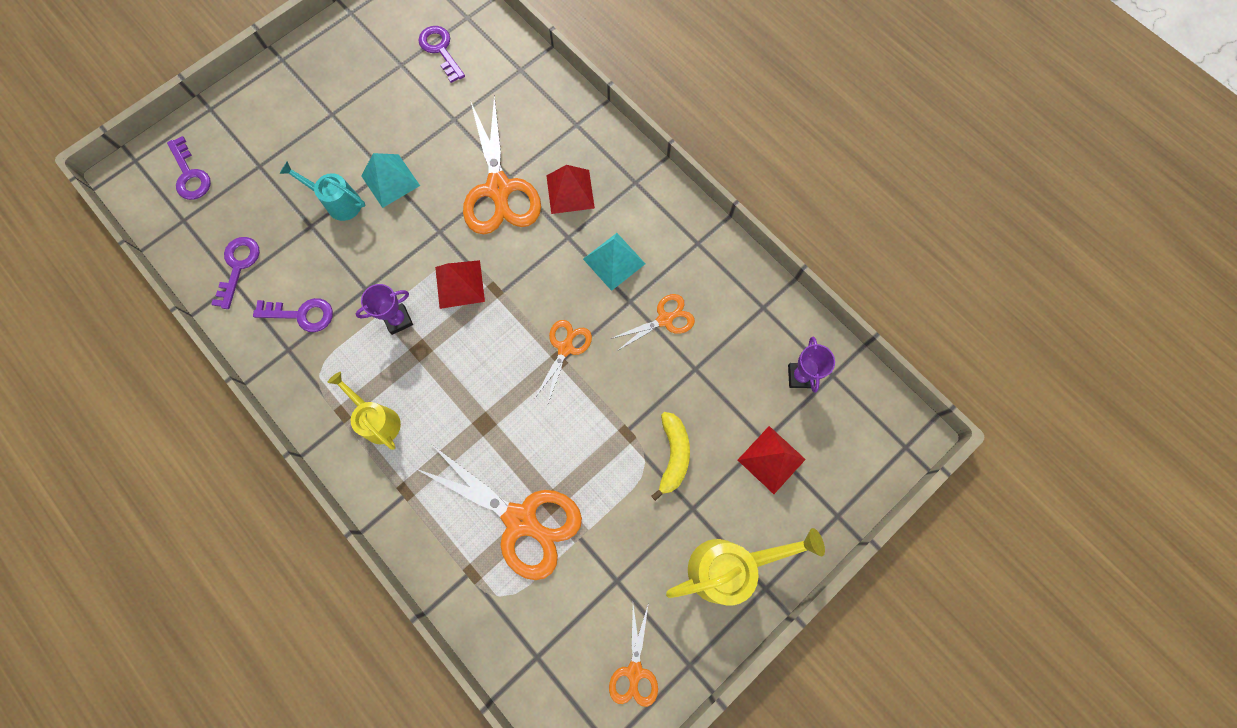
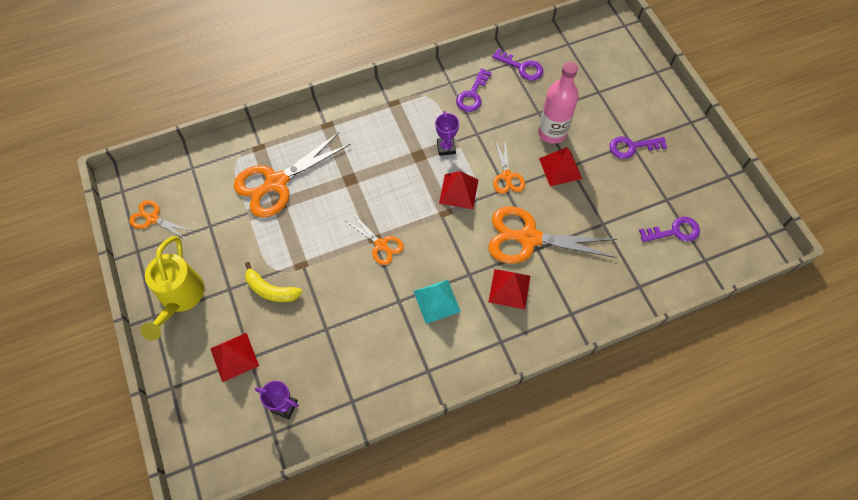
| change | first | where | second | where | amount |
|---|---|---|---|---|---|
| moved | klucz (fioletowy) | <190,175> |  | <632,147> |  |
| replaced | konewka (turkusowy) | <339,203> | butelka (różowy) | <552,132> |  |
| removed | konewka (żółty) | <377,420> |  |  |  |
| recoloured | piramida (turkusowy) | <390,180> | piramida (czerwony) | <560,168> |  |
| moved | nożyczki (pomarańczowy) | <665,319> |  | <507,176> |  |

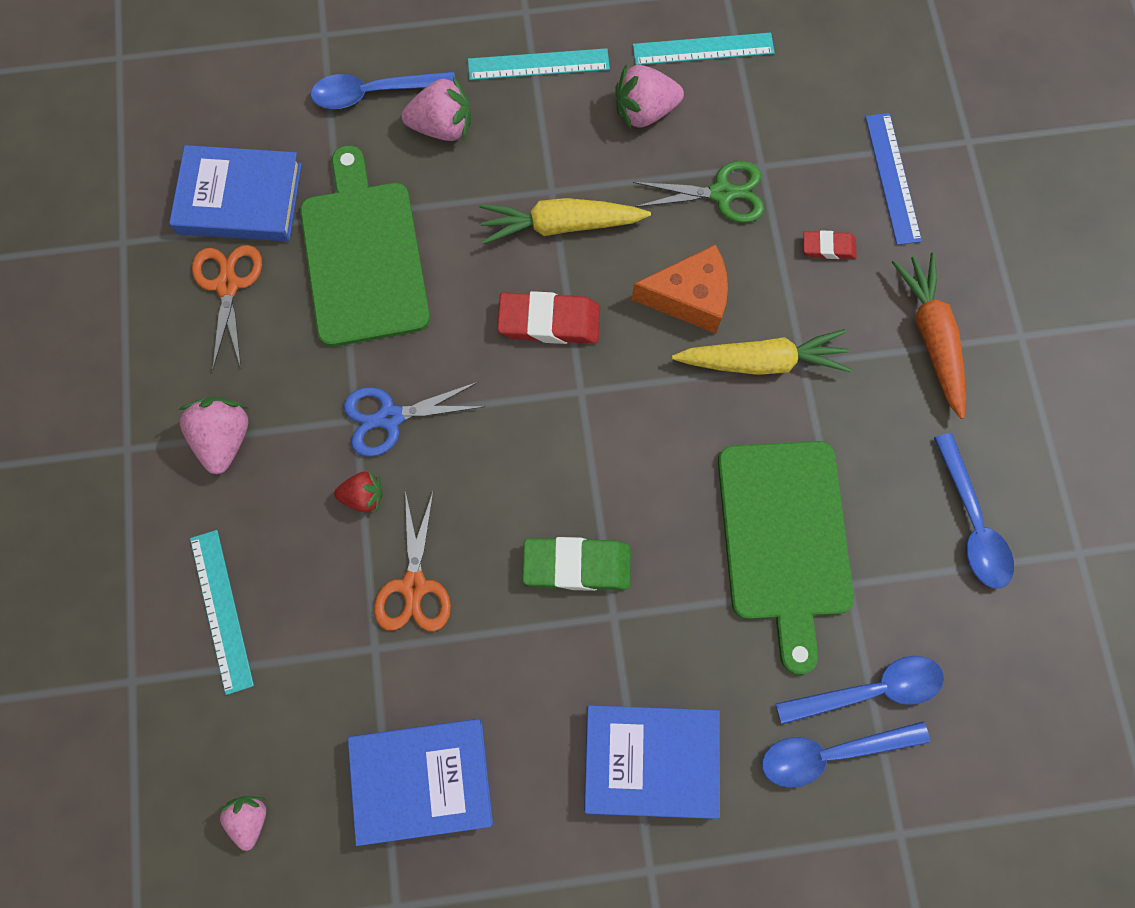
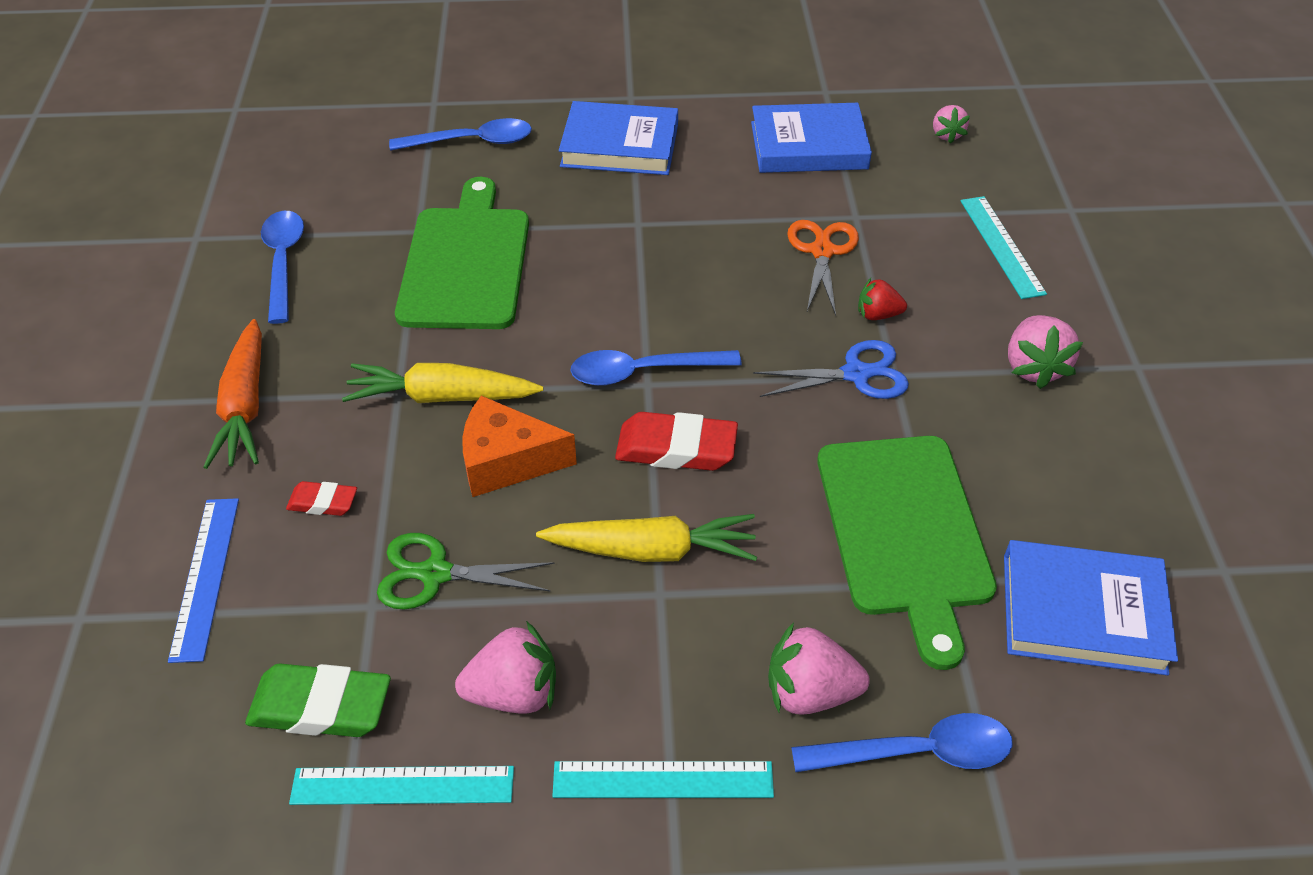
| change | first | where | second | where | amount |
|---|---|---|---|---|---|
| removed | nożyczki (pomarańczowy) | <228,285> |  |  |  |
| moved | gumka do mazania (zielony) | <577,565> |  | <321,707> |  |
| moved | łyżka (niebieski) | <870,690> |  | <643,372> |  |

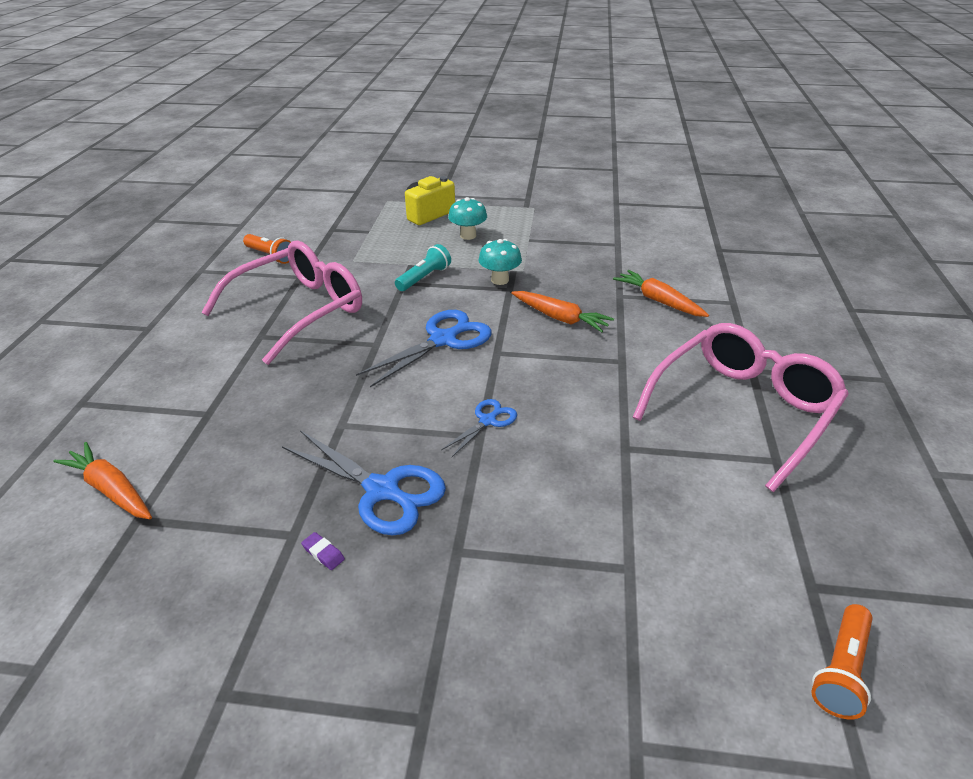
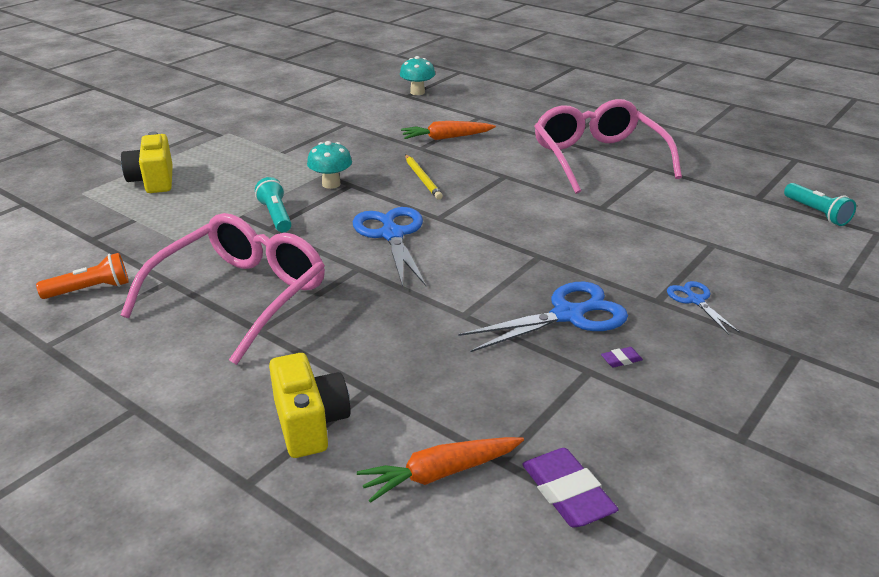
| change | first | where | second | where | amount |
|---|---|---|---|---|---|
| turned | okulary (różowy) | <299,310> |  | <240,296> | 45 degrees clockwise |
| moved | nożyczki (niebieski) | <488,420> |  | <695,300> |  |
| moved | grzyb (turkusowy) | <468,235> |  | <417,92> |  |
| replaced | marchewka (pomarańczowy) | <560,318> | ołówek (żółty) | <422,179> |  |
| recoloured | latarka (pomarańczowy) | <841,670> | latarka (turkusowy) | <816,213> |  |
| added |  |  | aparat fotograficzny (żółty) | <310,423> |  |
| added |  |  | gumka do mazania (fioletowy) | <567,493> |  |

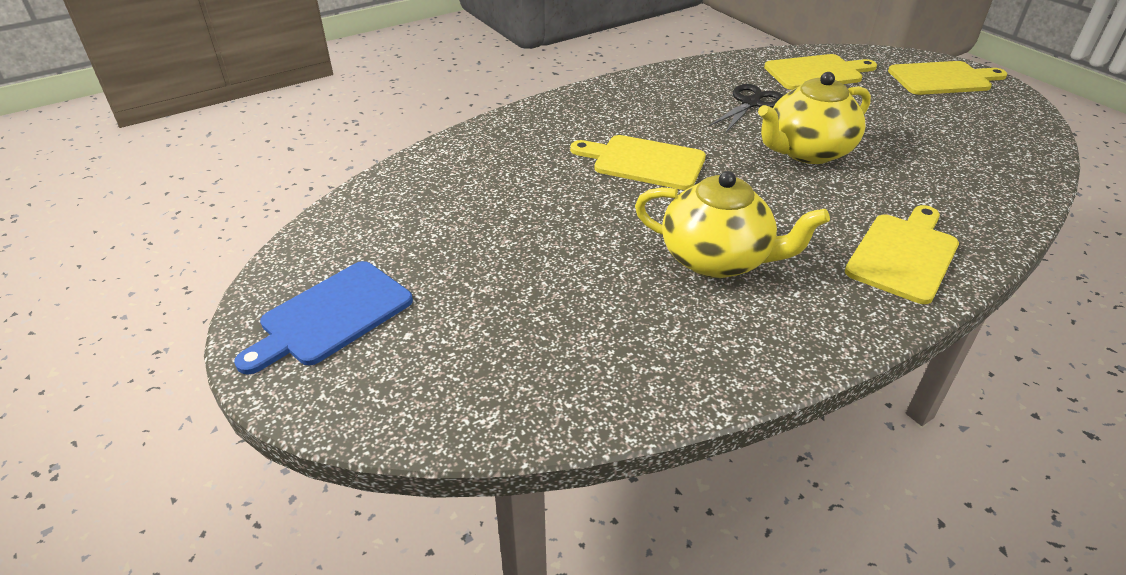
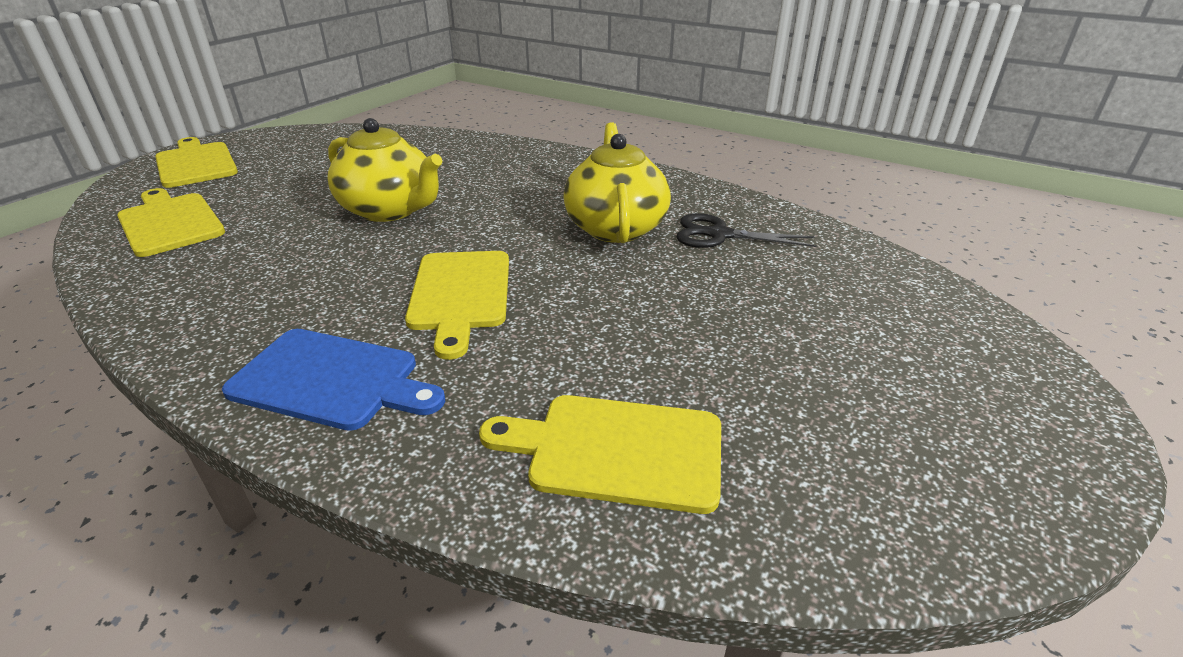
| change | first | where | second | where | amount |
|---|---|---|---|---|---|
| moved | deska do krojenia (niebieski) | <331,315> |  | <331,380> |  |
| moved | nożyczki (czarny) | <751,103> |  | <718,235> |  |
| moved | deska do krojenia (żółty) | <904,255> |  | <617,450> |  |

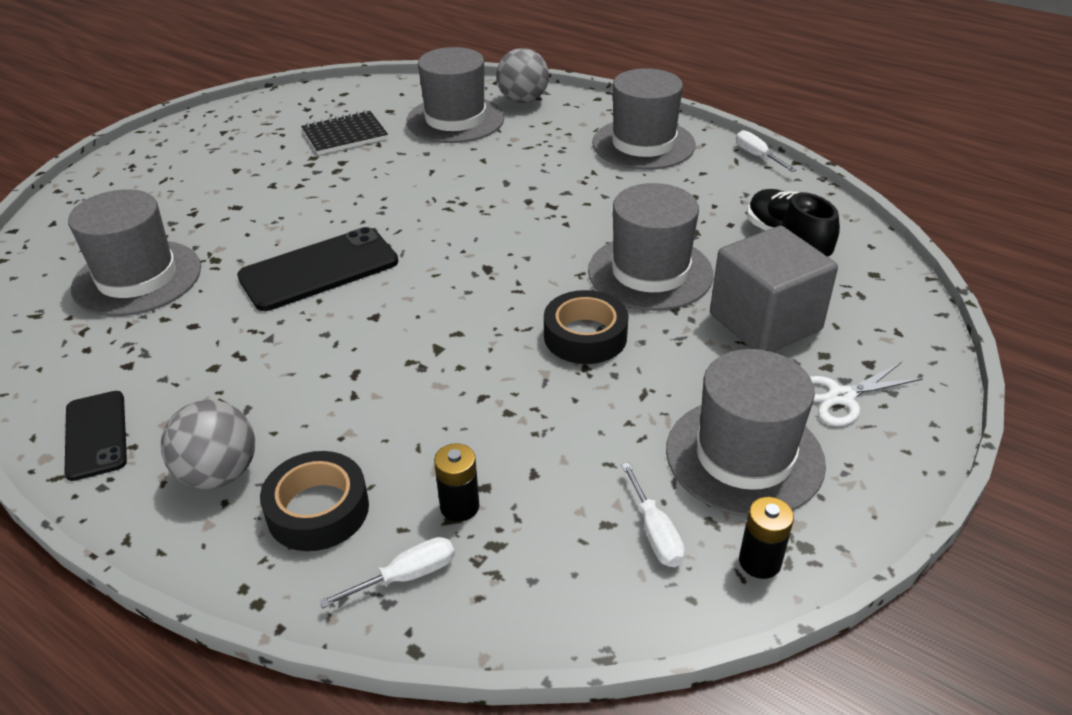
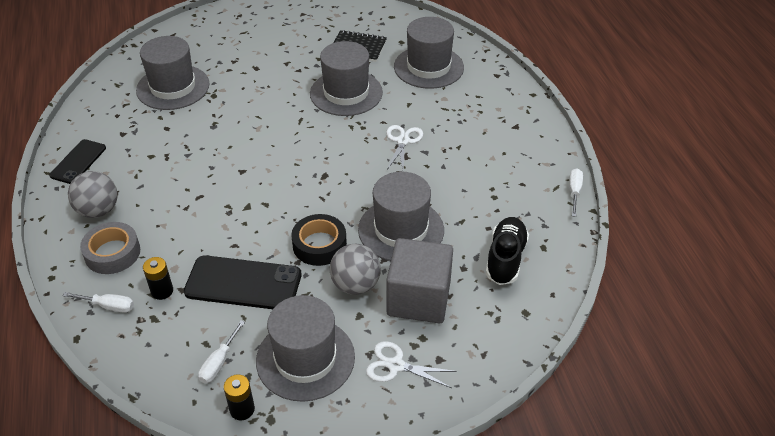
| change | first | where | second | where | amount |
|---|---|---|---|---|---|
| moved | telefon (czarny) | <319,269> |  | <243,283> |  |
| recoloured | taśma klejąca (czarny) | <318,510> | taśma klejąca (szary) | <112,253> |  |
| moved | piłka (szary) | <523,100> |  | <355,285> |  |
| moved | kapelusz (szary) | <643,144> |  | <346,93> |  |
| added |  |  | nożyczki (biały) | <403,141> |  |

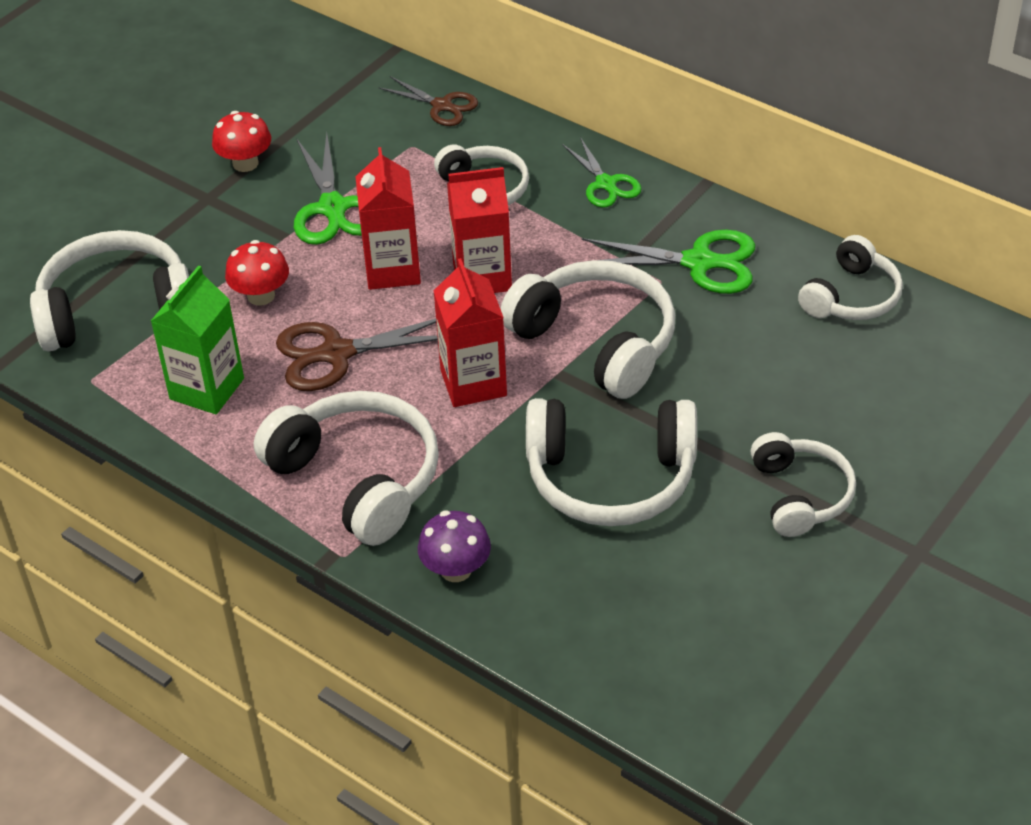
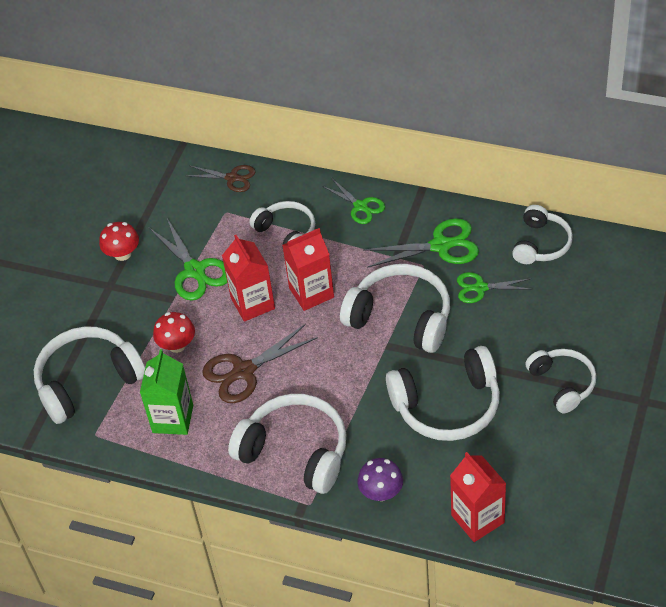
| change | first | where | second | where | amount |
|---|---|---|---|---|---|
| moved | karton mleka (czerwony) | <473,383> |  | <477,519> |  |
| added |  |  | nożyczki (zielony) | <480,288> |  |

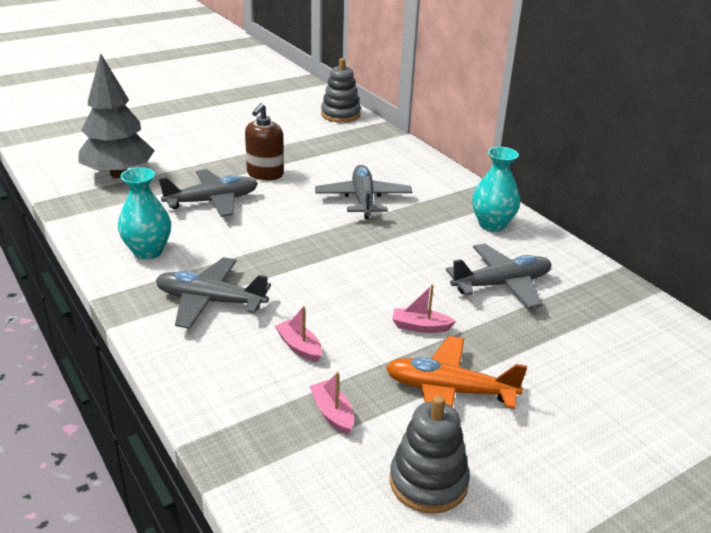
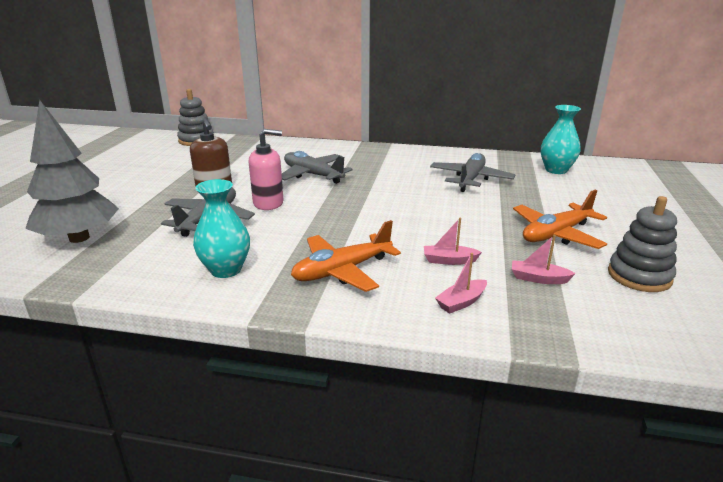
| change | first | where | second | where | amount |
|---|---|---|---|---|---|
| recoloured | samolot (szary) | <210,301> | samolot (pomarańczowy) | <342,271> |  |
| moved | łódka (różowy) | <420,327> |  | <461,302> |  |
| moved | wazon (turkusowy) | <492,225> |  | <556,170> |  |
| added |  |  | dozownik mydła (różowy) | <268,203> |  |

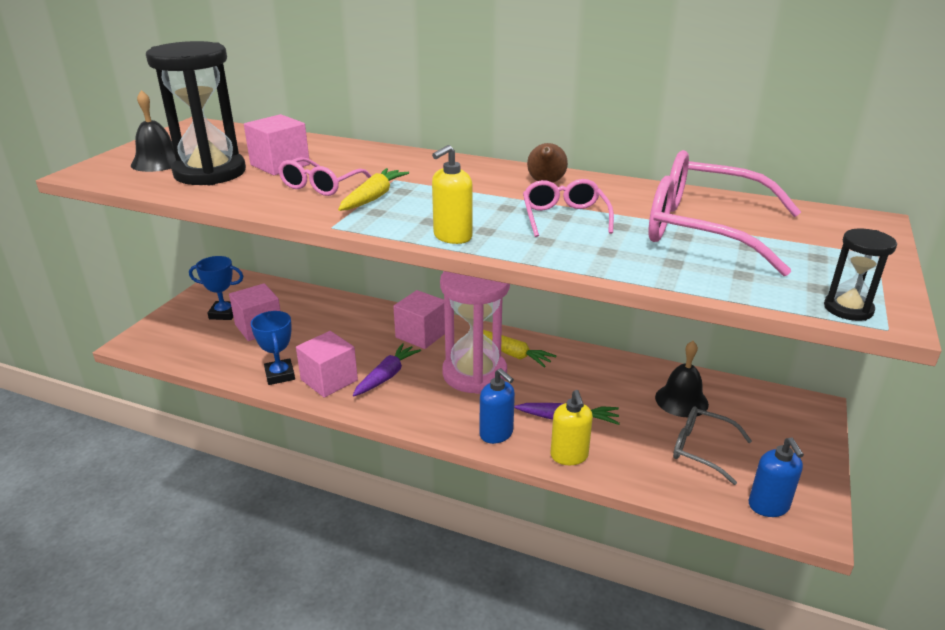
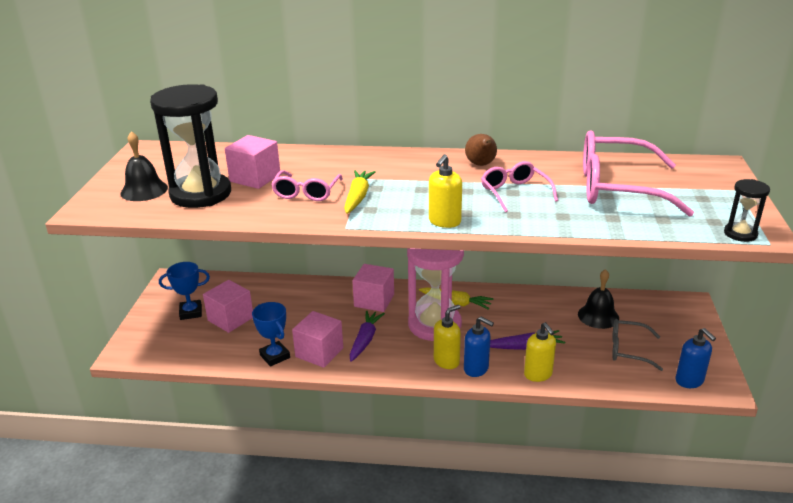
| change | first | where | second | where | amount |
|---|---|---|---|---|---|
| added |  |  | dozownik mydła (żółty) | <446,361> |  |

